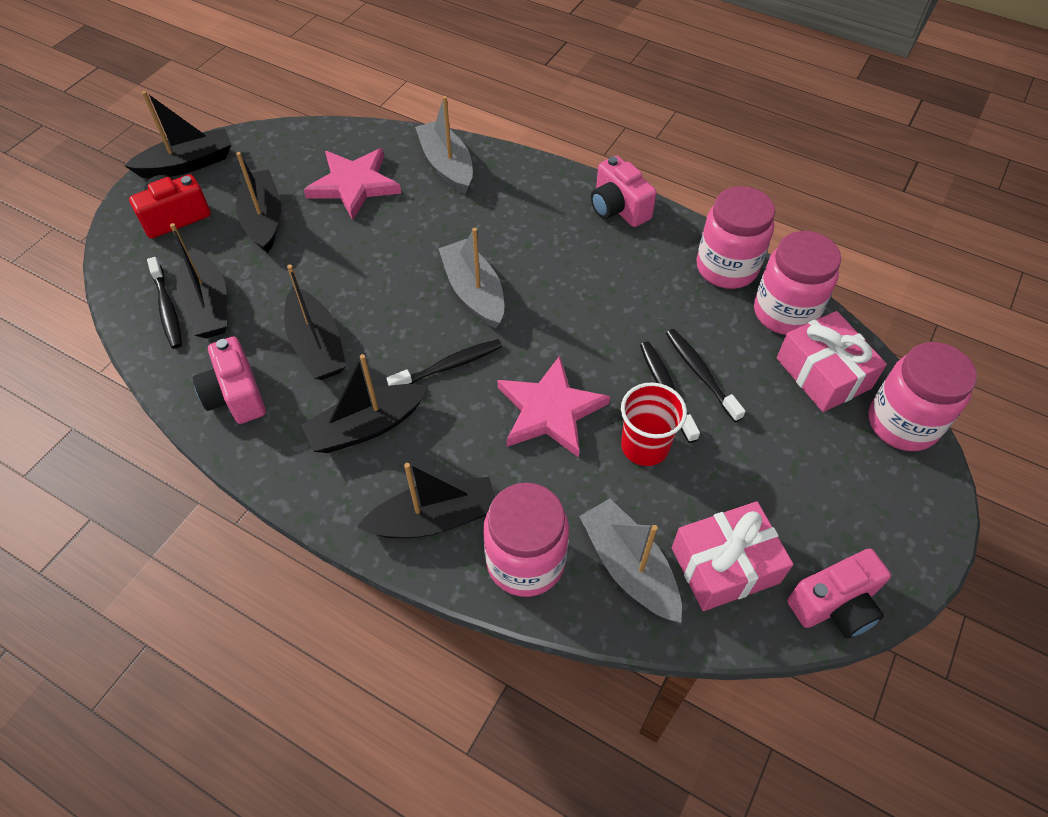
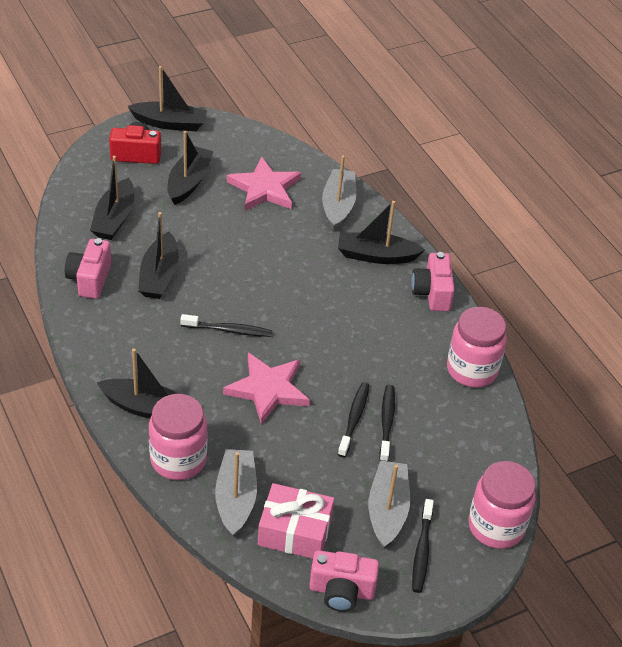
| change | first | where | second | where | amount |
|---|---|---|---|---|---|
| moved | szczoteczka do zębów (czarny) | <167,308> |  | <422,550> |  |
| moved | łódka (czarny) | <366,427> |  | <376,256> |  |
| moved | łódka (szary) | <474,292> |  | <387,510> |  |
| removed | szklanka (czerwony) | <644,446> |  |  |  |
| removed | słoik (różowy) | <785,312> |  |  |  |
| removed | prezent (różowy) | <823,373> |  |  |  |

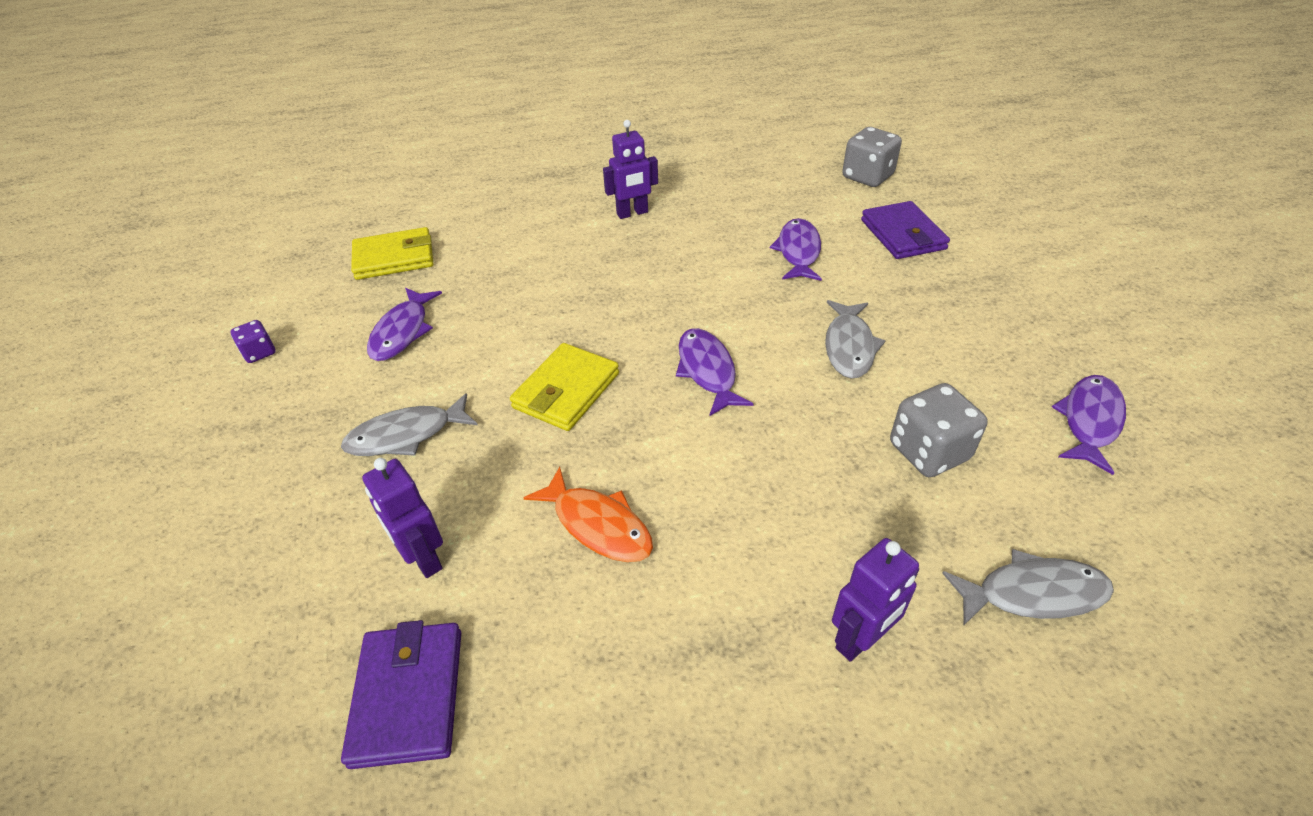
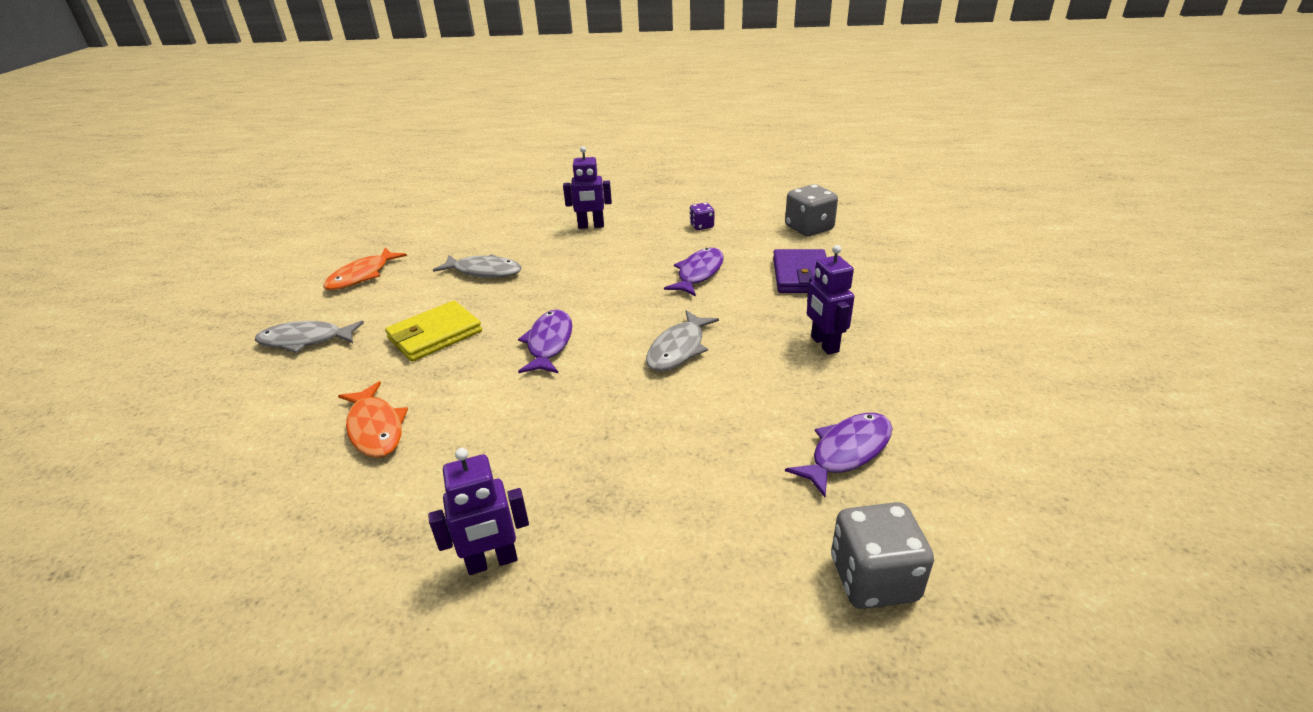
| change | first | where | second | where | amount |
|---|---|---|---|---|---|
| moved | kostka do gry (fioletowy) | <259,353> |  | <702,226> |  |
| removed | portfel (fioletowy) | <408,696> |  |  |  |
| removed | portfel (żółty) | <394,258> |  |  |  |
| moved | robot (fioletowy) | <423,558> |  | <824,344> |  |
| recoloured | ryba (fioletowy) | <402,332> | ryba (pomarańczowy) | <362,276> |  |
| moved | kostka do gry (szary) | <928,451> |  | <873,579> |  |
| moved | ryba (szary) | <1033,593> |  | <484,271> |  |

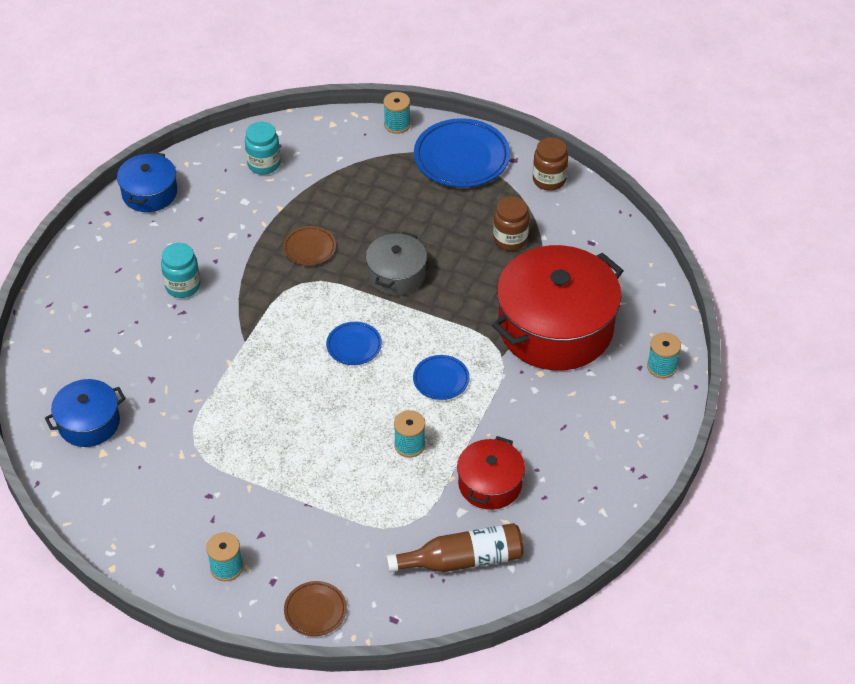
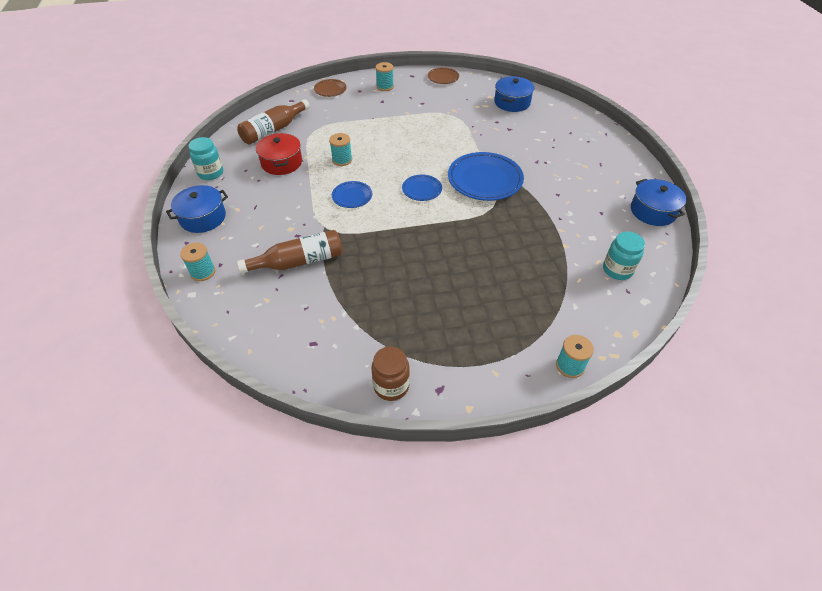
| change | first | where | second | where | amount |
|---|---|---|---|---|---|
| moved | słoik (turkusowy) | <183,286> |  | <211,173> |  |
| moved | talerz (brązowy) | <309,248> |  | <443,78> |  |
| removed | garnek (szary) | <396,274> |  |  |  |
| moved | talerz (niebieski) | <461,158> |  | <485,180> |  |
| replaced | garnek (czerwony) | <555,327> | butelka (brązowy) | <299,261> |  |
| removed | słoik (brązowy) | <510,239> |  |  |  |
| added |  |  | garnek (niebieski) | <203,218> |  |

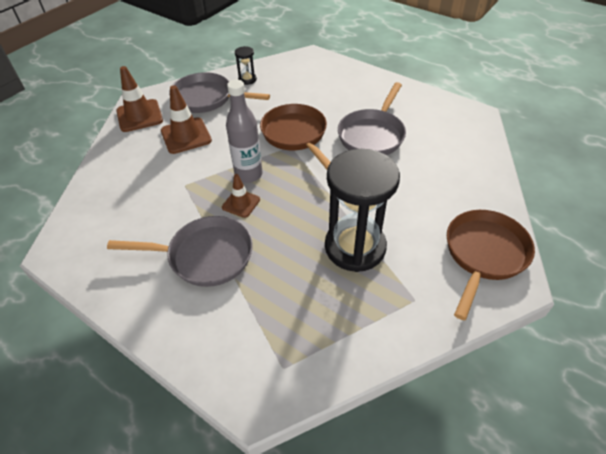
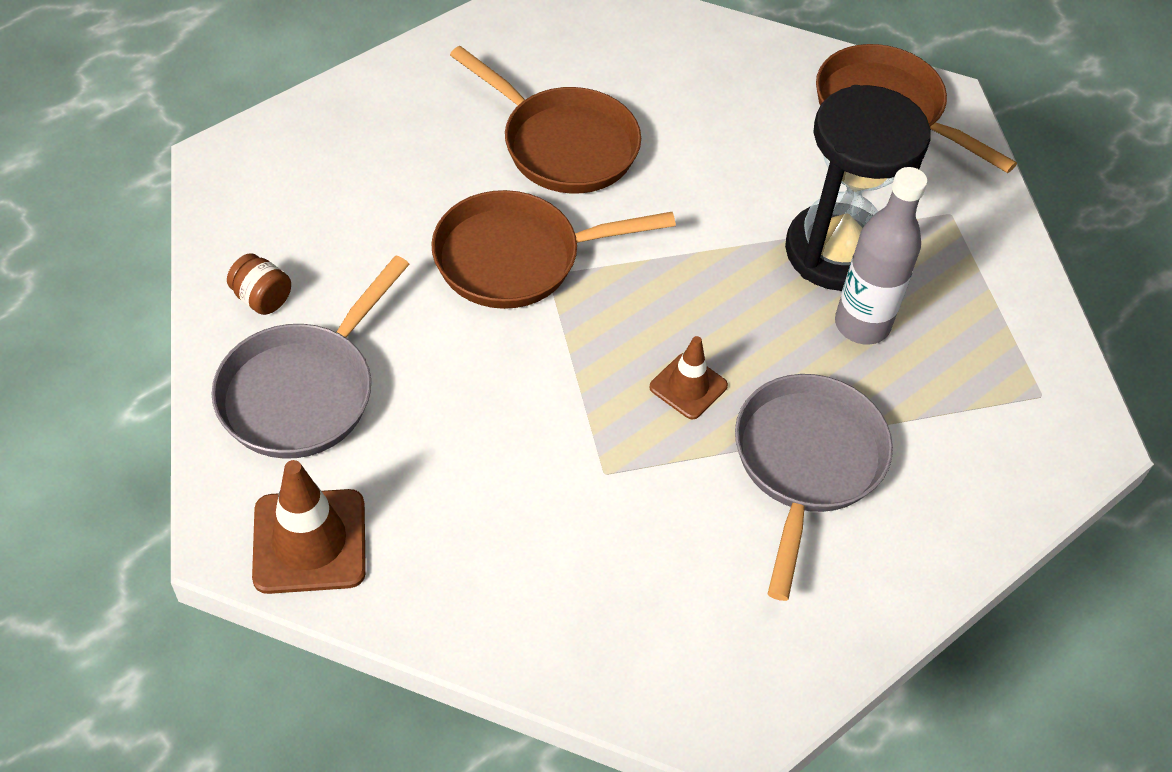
| change | first | where | second | where | amount |
|---|---|---|---|---|---|
| removed | pachołek (brązowy) | <186,136> |  |  |  |
| moved | butelka (szary) | <248,174> |  | <862,325> |  |
| replaced | klepsydra (czarny) | <247,79> | słoik (brązowy) | <262,298> |  |
| recoloured | patelnia (szary) | <372,135> | patelnia (brązowy) | <563,145> |  |

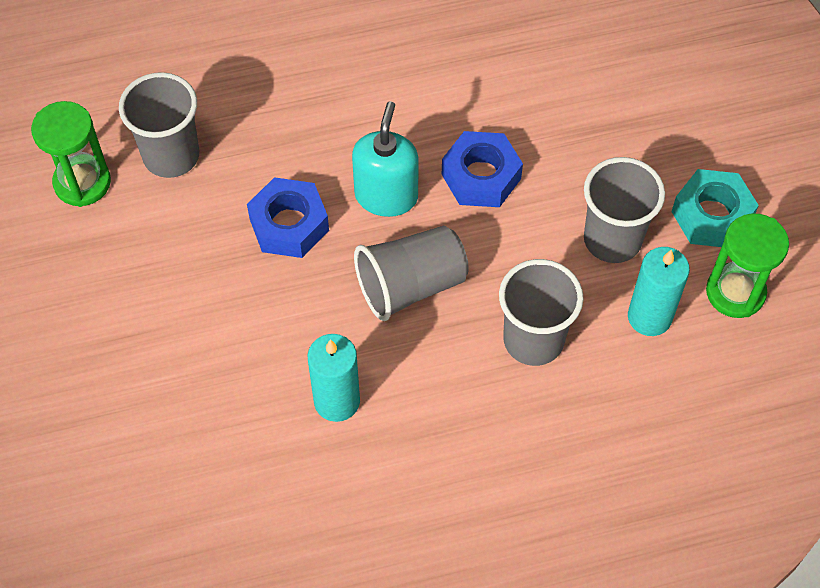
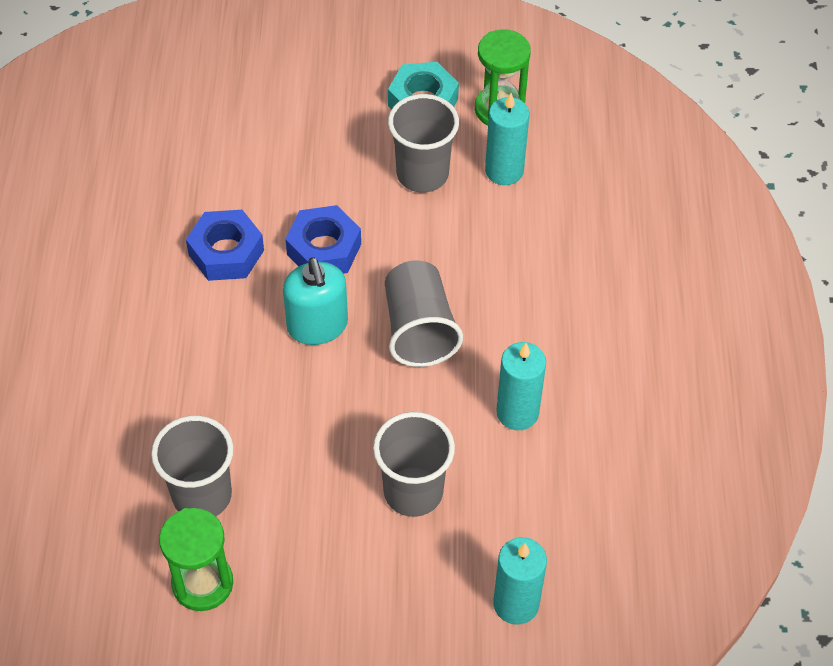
| change | first | where | second | where | amount |
|---|---|---|---|---|---|
| moved | nakrętka (niebieski) | <289,225> |  | <226,252> |  |
| turned | dozownik mydła (turkusowy) | <386,196> |  | <317,326> | 135 degrees counterclockwise |
| moved | szklanka (szary) | <533,340> |  | <413,492> |  |
| added |  |  | świeca (turkusowy) | <516,604> |  |

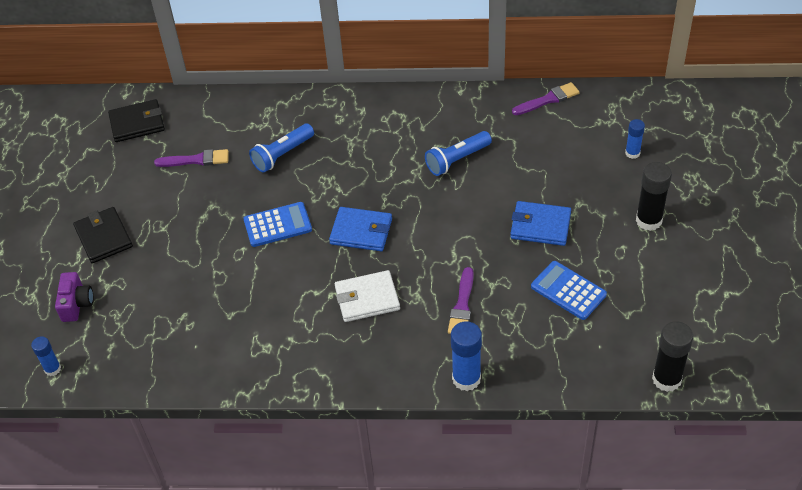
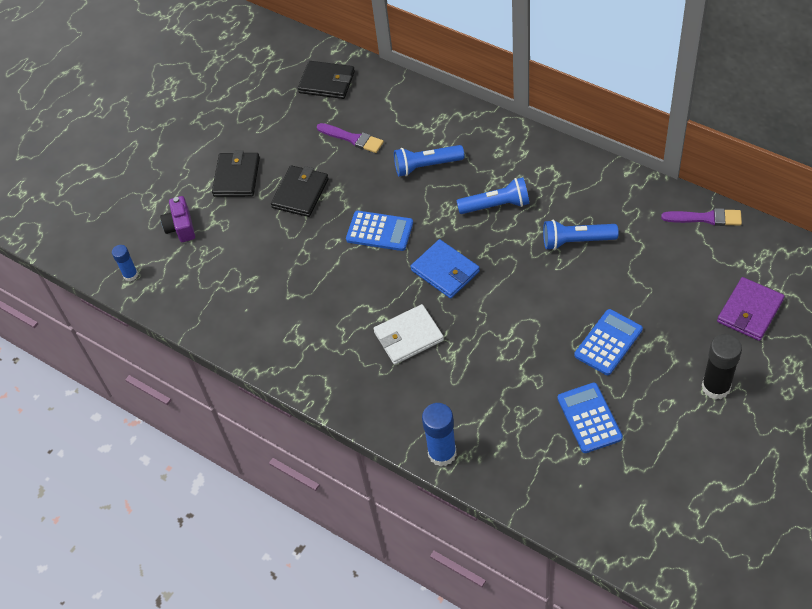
| change | first | where | second | where | amount |
|---|---|---|---|---|---|
| turned | aparat fotograficzny (fioletowy) | <76,304> |  | <181,227> | 135 degrees clockwise |
| turned | portfel (biały) | <367,298> |  | <408,336> | 45 degrees counterclockwise |
| removed | pędzel (fioletowy) | <462,305> |  |  |  |
| replaced | portfel (niebieski) | <540,226> | kalkulator (niebieski) | <608,342> |  |
| replaced | klej w sztyfcie (niebieski) | <632,153> | portfel (fioletowy) | <750,311> |  |
| removed | klej w sztyfcie (czarny) | <666,379> |  |  |  |
| added |  |  | portfel (czarny) | <300,193> |  |
| added |  |  | latarka (niebieski) | <496,205> |  |

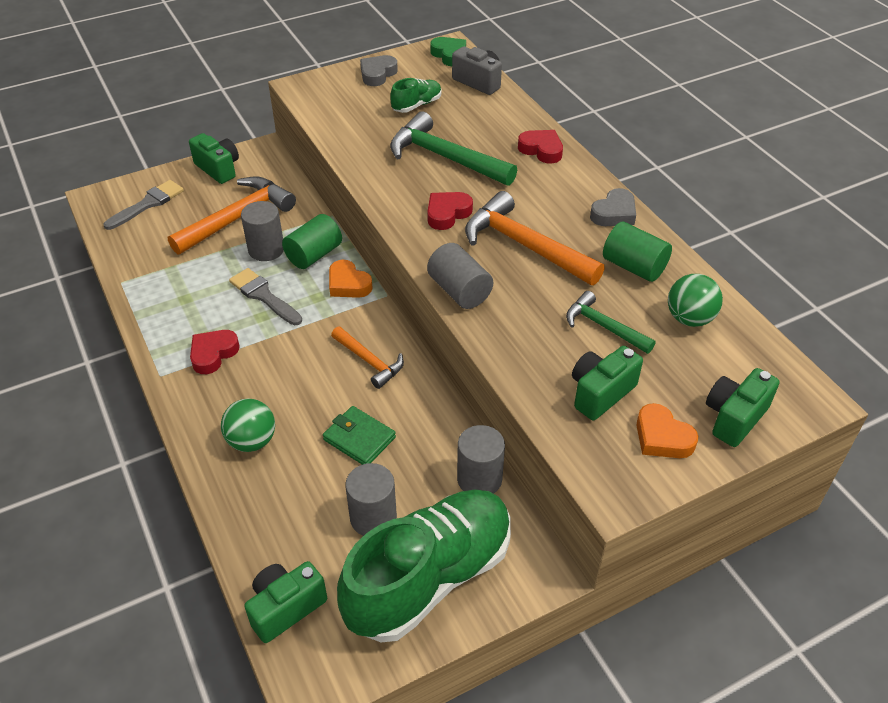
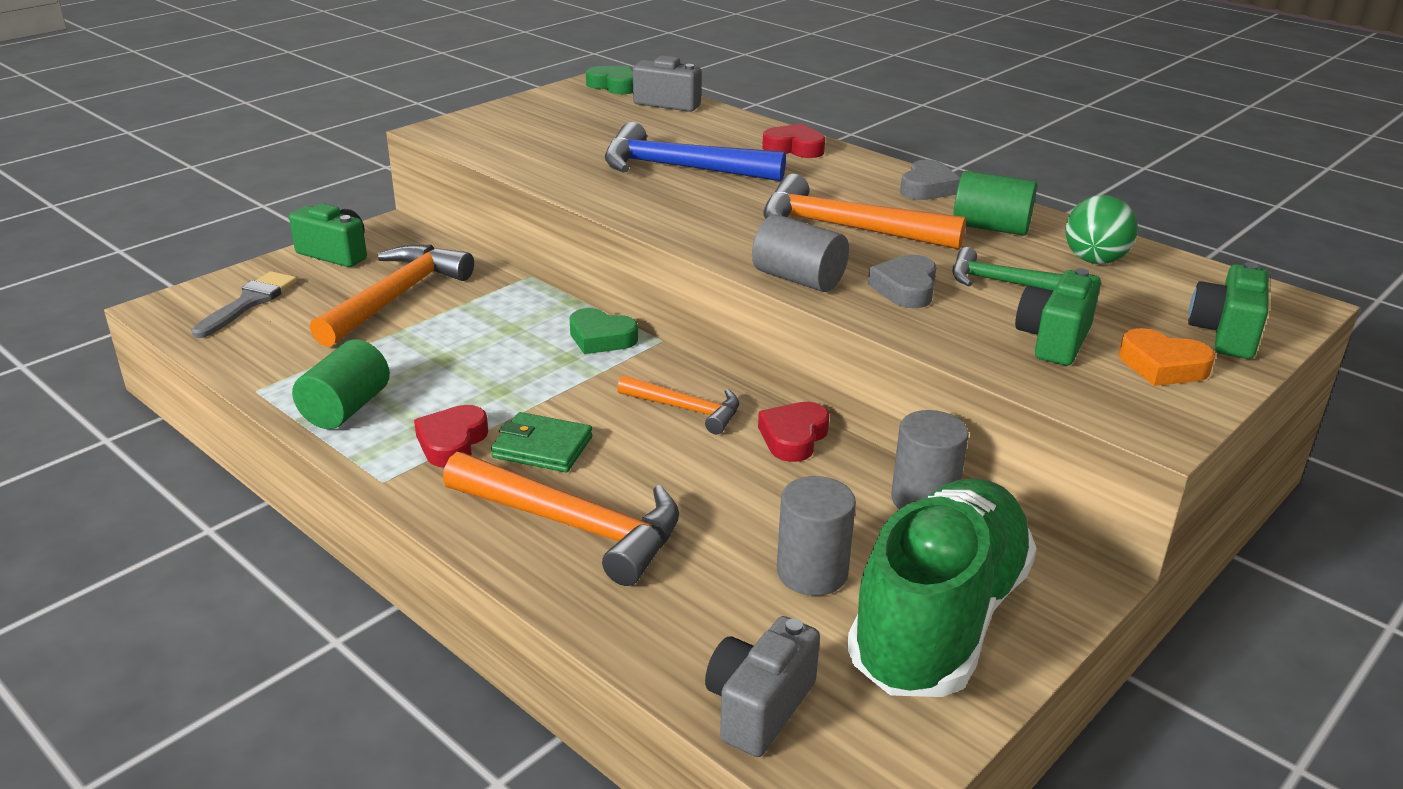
| change | first | where | second | where | amount |
|---|---|---|---|---|---|
| replaced | piłka (zielony) | <252,441> | młotek (pomarańczowy) | <575,526> |  |
| removed | pędzel (szary) | <263,296> |  |  |  |
| removed | walec (szary) | <266,249> |  |  |  |
| recoloured | aparat fotograficzny (zielony) | <286,608> | aparat fotograficzny (szary) | <759,707> |  |
| moved | walec (zielony) | <314,255> |  | <346,408> |  |
| moved | portfel (zielony) | <359,438> |  | <542,447> |  |
| recoloured | serce (pomarańczowy) | <348,284> | serce (zielony) | <601,338> |  |
| moved | serce (szary) | <377,74> |  | <905,288> |  |
| removed | but (zielony) | <416,105> |  |  |  |
| recoloured | młotek (zielony) | <445,157> | młotek (niebieski) | <679,168> |  |
| moved | serce (czerwony) | <447,214> |  | <793,437> |  |

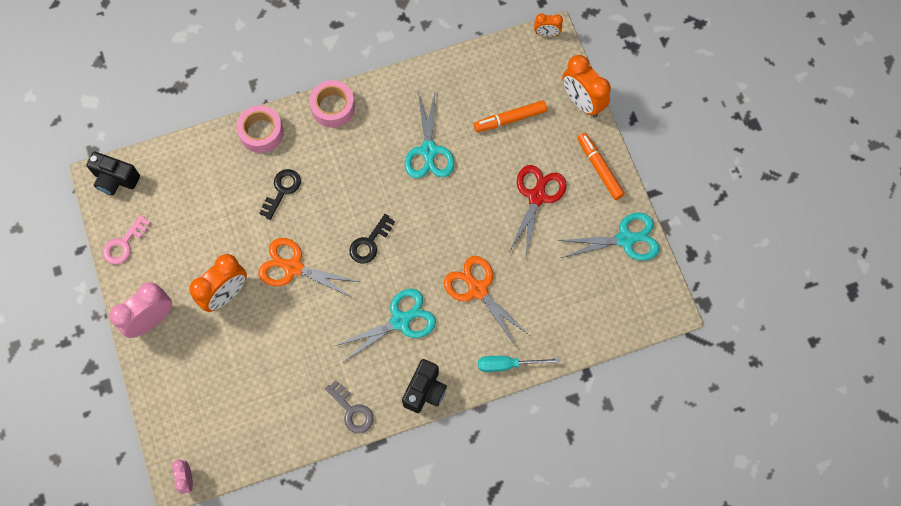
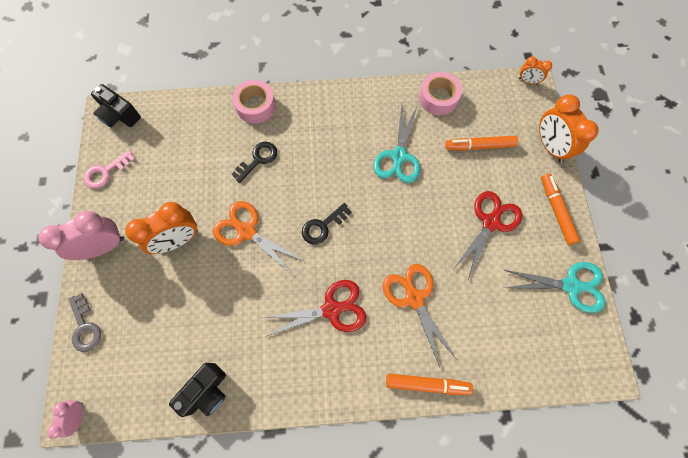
| change | first | where | second | where | amount |
|---|---|---|---|---|---|
| moved | taśma klejąca (różowy) | <333,107> |  | <438,98> |  |
| moved | klucz (szary) | <352,411> |  | <85,327> |  |
| recoloured | nożyczki (turkusowy) | <400,321> | nożyczki (czerwony) | <331,309> |  |
| moved | aparat fotograficzny (czarny) | <425,391> |  | <206,391> |  |
| replaced | śrubokręt (turkusowy) | <507,364> | flamaster (pomarańczowy) | <427,384> |  |

